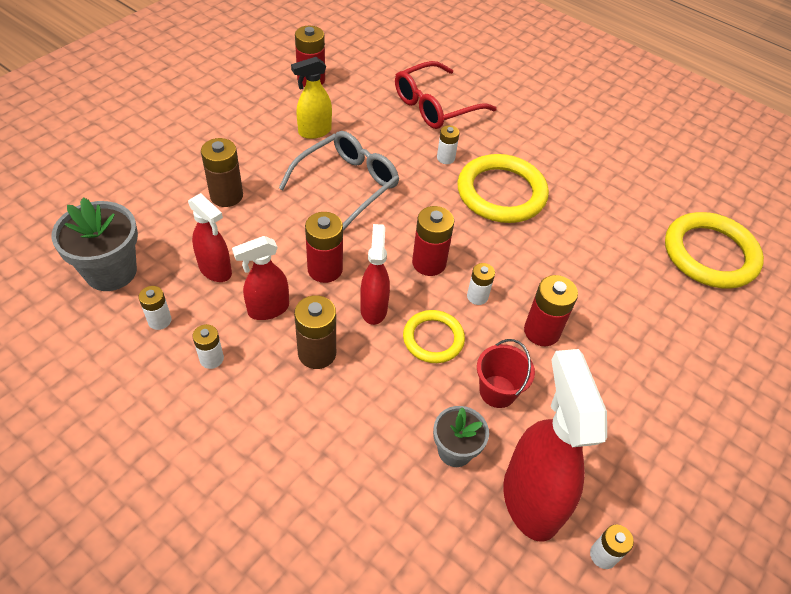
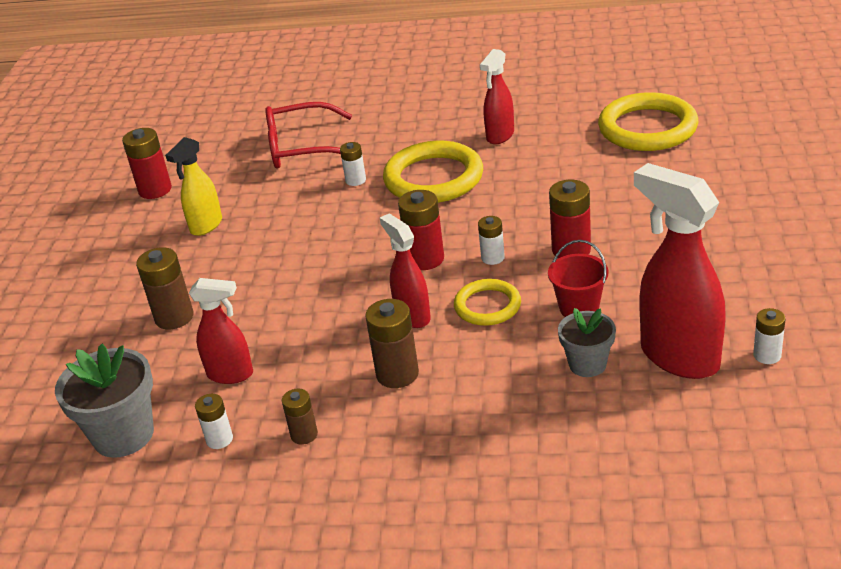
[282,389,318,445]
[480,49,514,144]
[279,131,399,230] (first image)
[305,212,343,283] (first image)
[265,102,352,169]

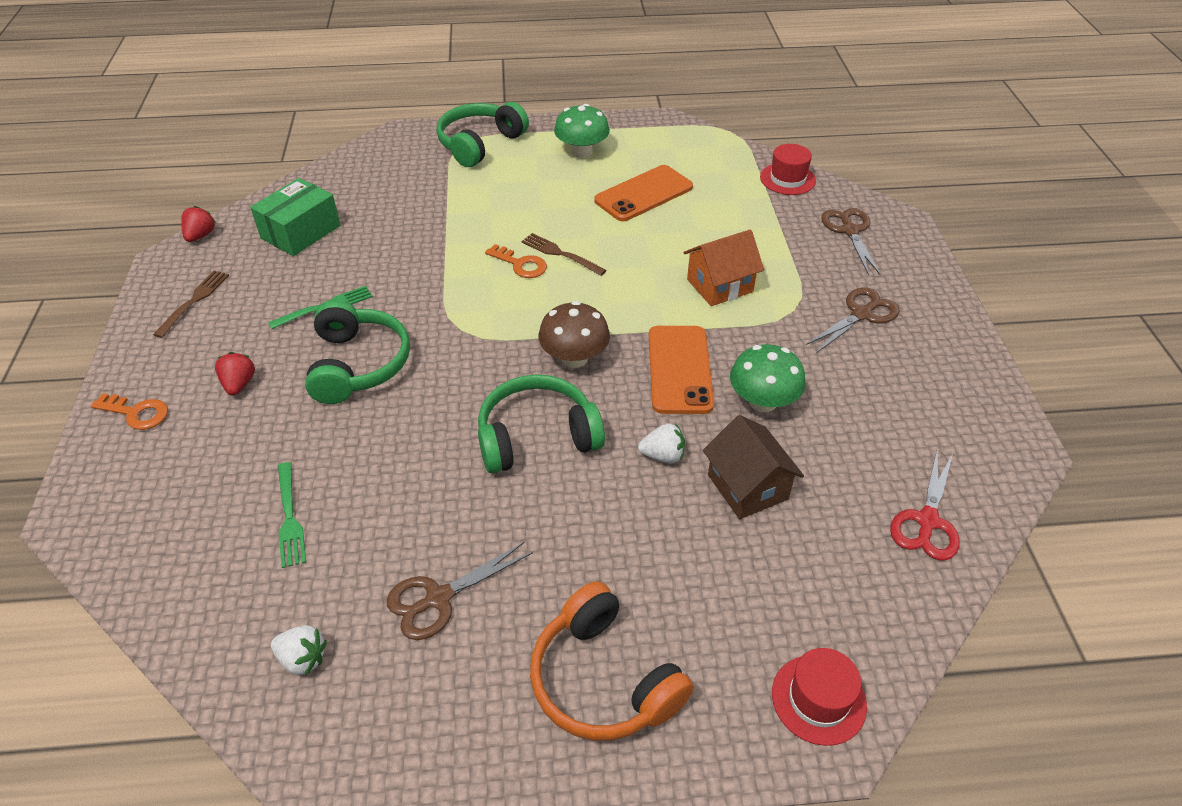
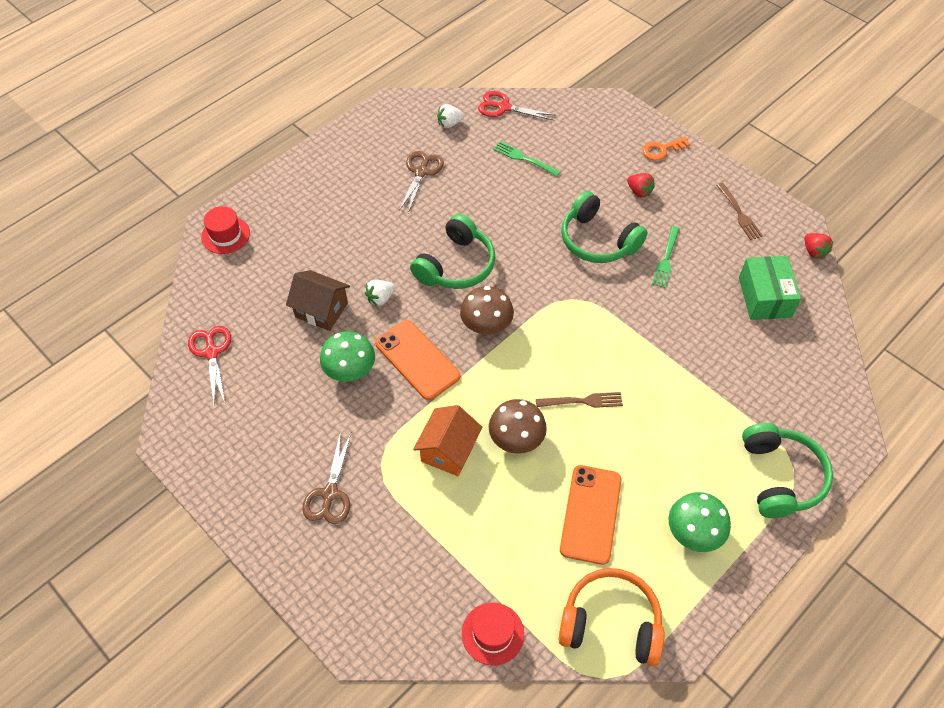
[485,244,547,278] (first image)
[558,568,665,666]
[821,208,881,275] (first image)
[478,91,557,121]
[489,399,547,454]

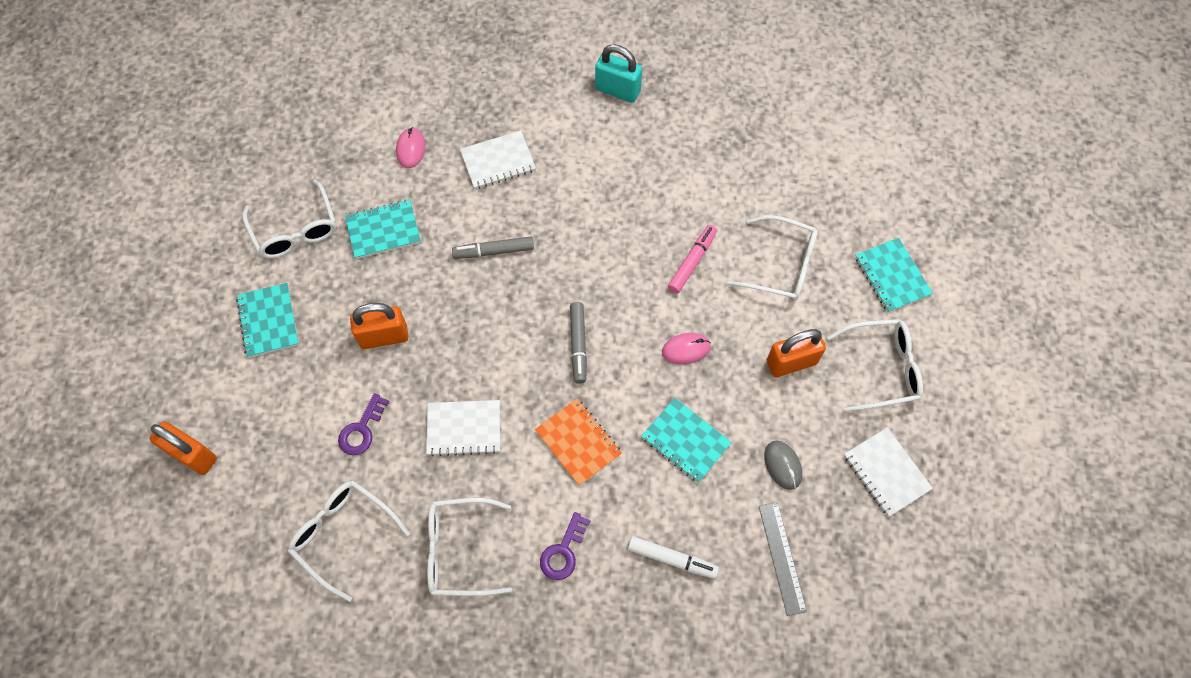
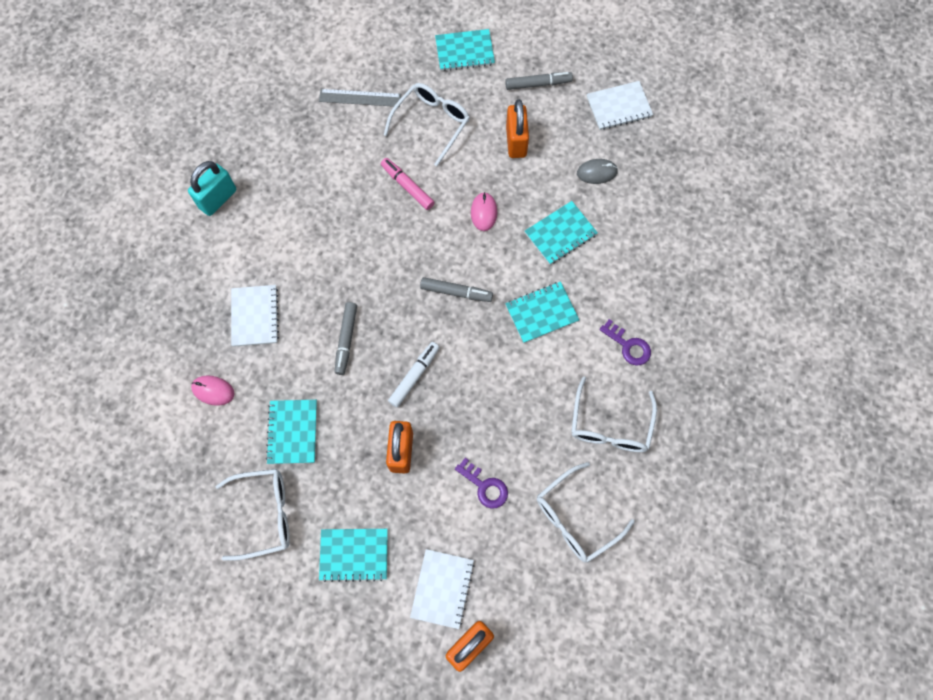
[410,549,474,629]
[505,281,579,343]
[388,342,440,408]
[319,89,401,107]
[505,72,573,90]

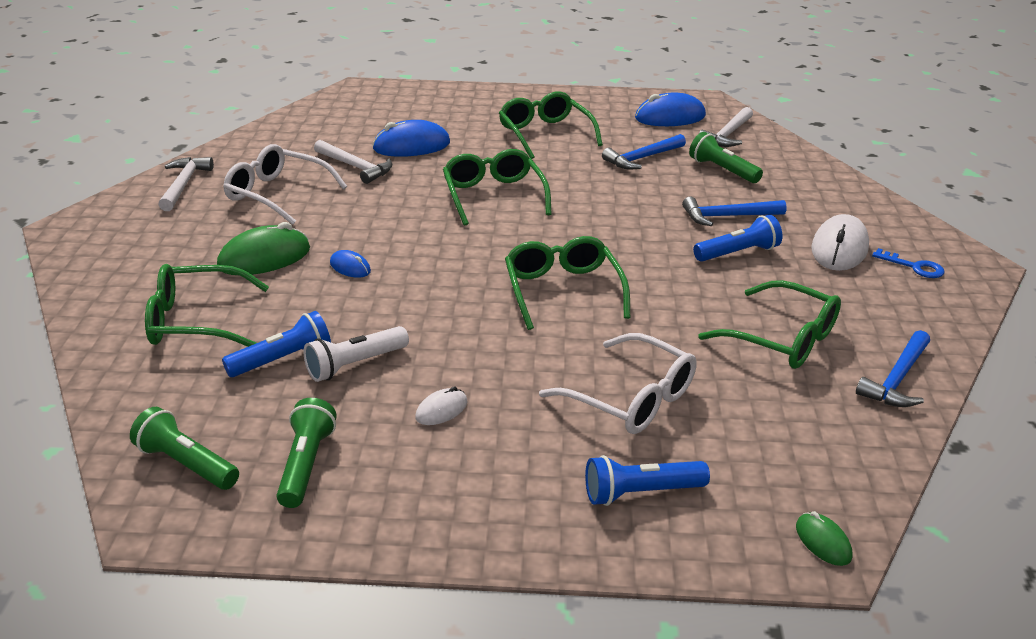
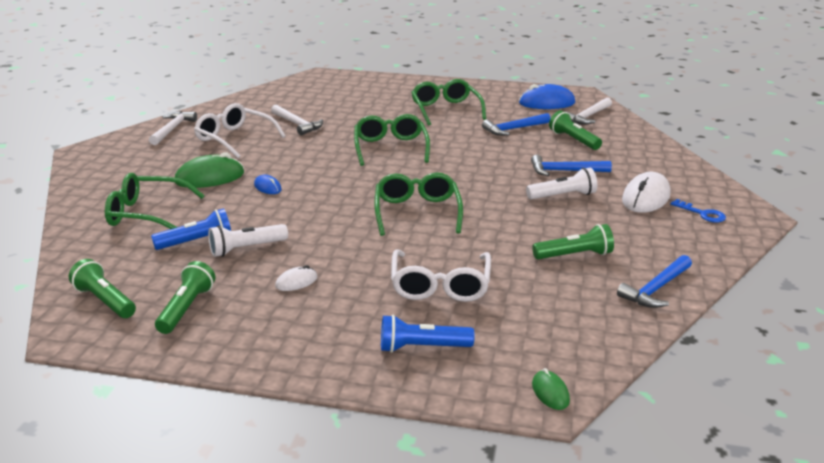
[372,120,450,157] (first image)
[391,249,491,302]
[526,168,597,199]
[532,224,614,259]

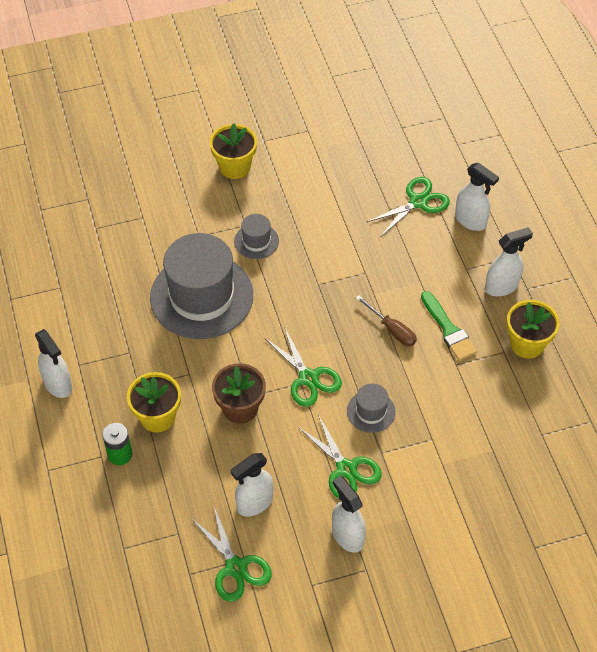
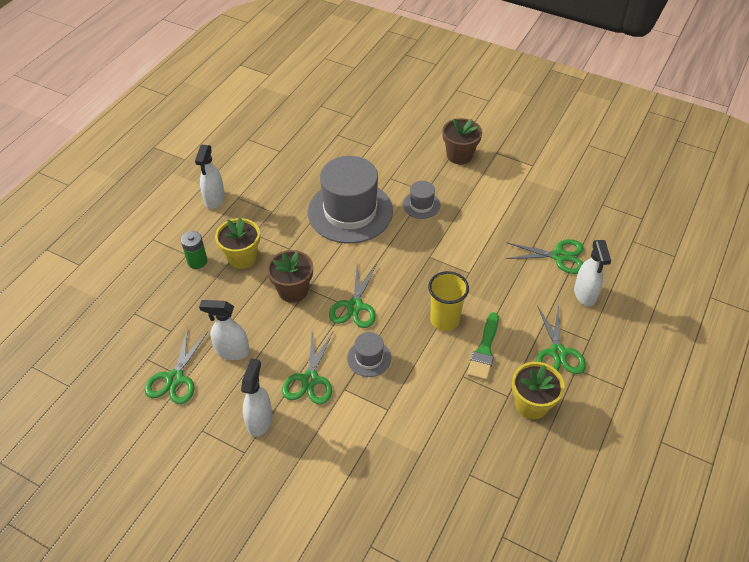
[442,118,482,165]
[428,271,469,331]
[536,305,586,374]

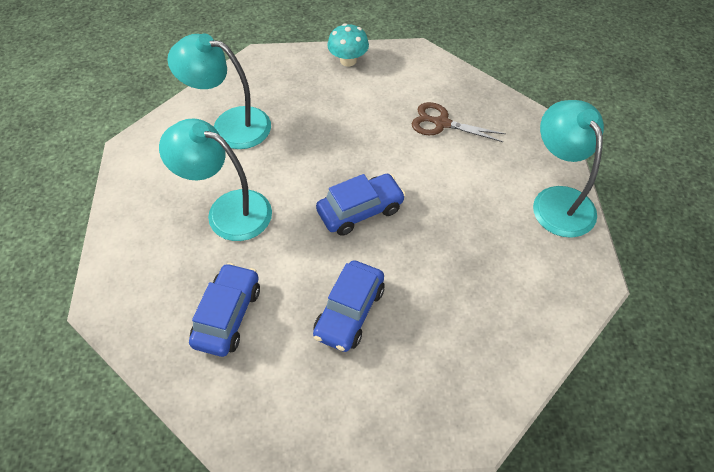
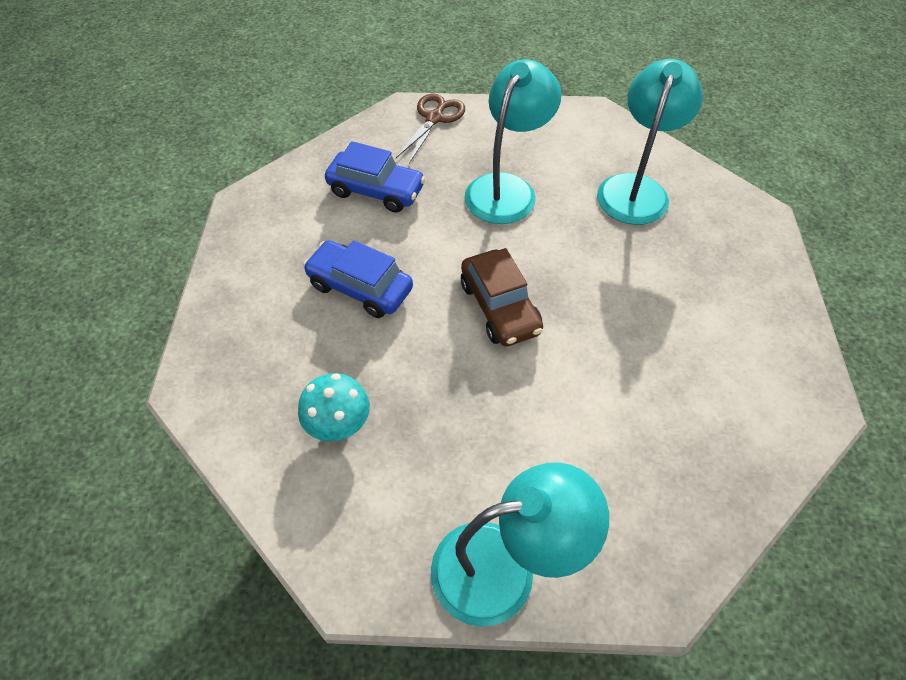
[461,248,543,346]
[298,373,370,441]
[396,94,465,163]

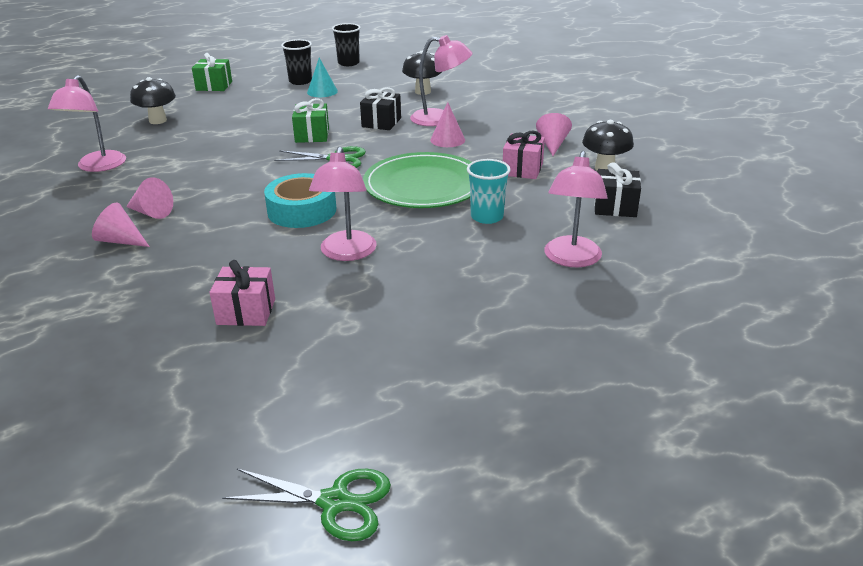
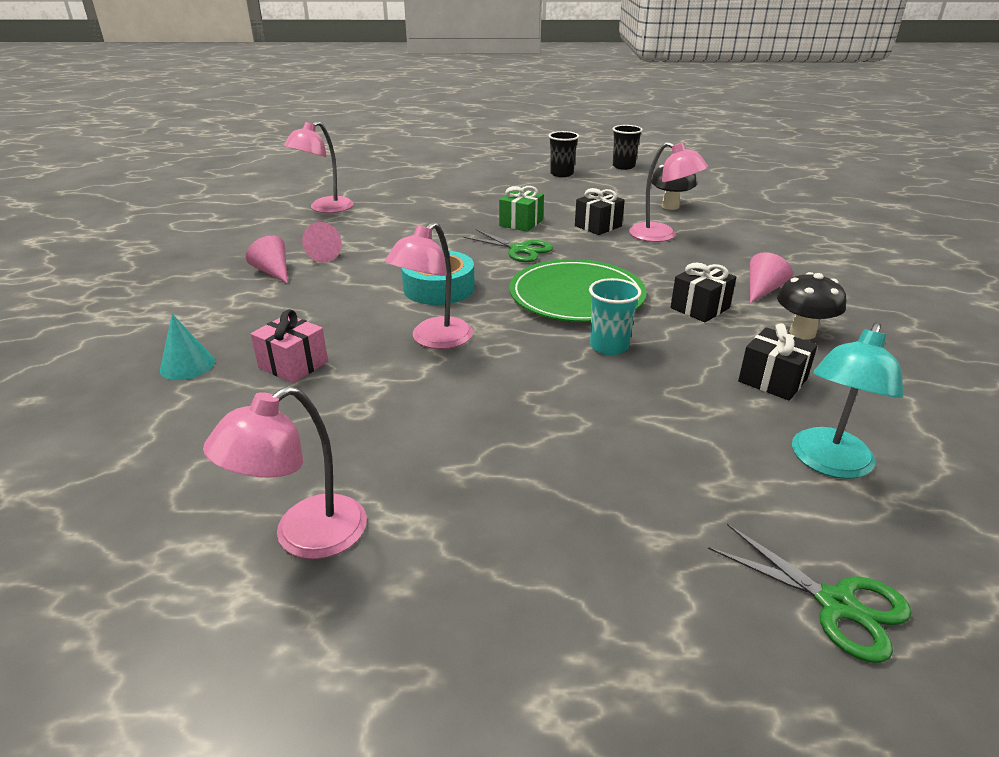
[130,77,176,124] (first image)
[192,53,232,91] (first image)
[708,524,912,663]
[160,314,215,380]
[430,102,465,147] (first image)
[670,263,736,322]
[203,386,367,559]
[792,322,903,479]

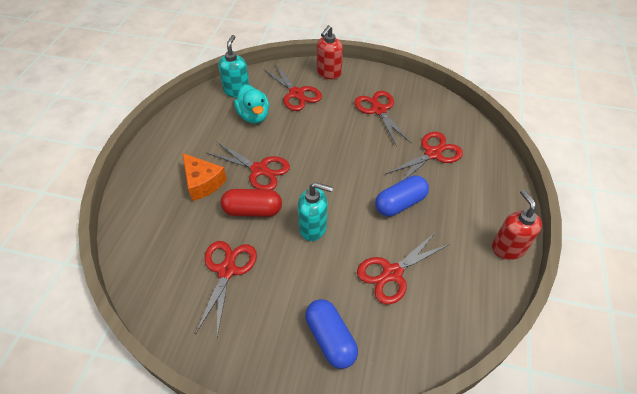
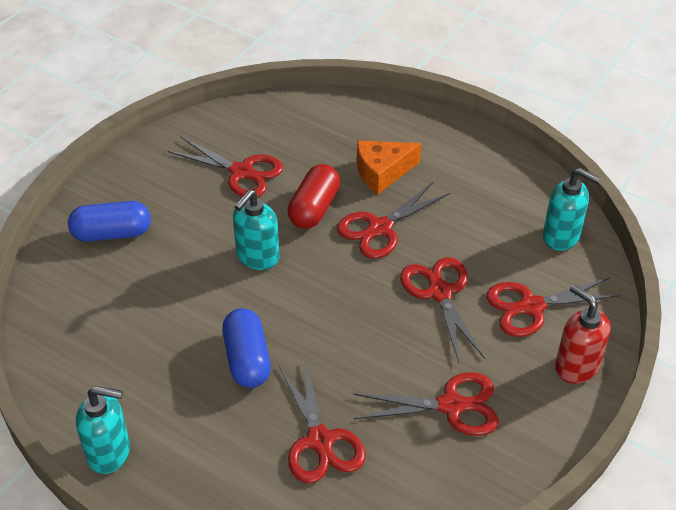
[234,84,269,124] (first image)
[400,257,485,363]
[76,386,130,474]

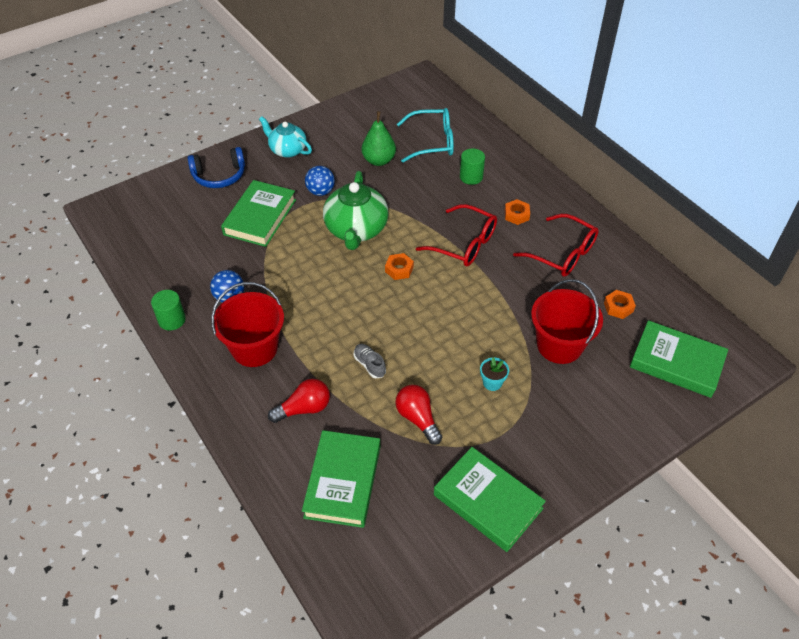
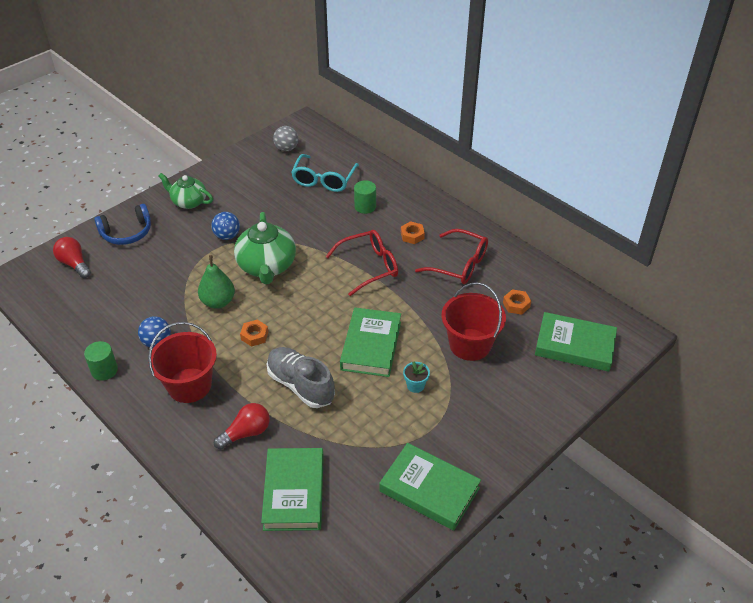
[340,307,401,377]
[158,173,213,209]
[266,347,335,408]
[198,255,235,309]
[240,320,268,347]
[53,237,91,278]
[291,154,359,192]
[326,230,398,296]
[273,126,298,151]

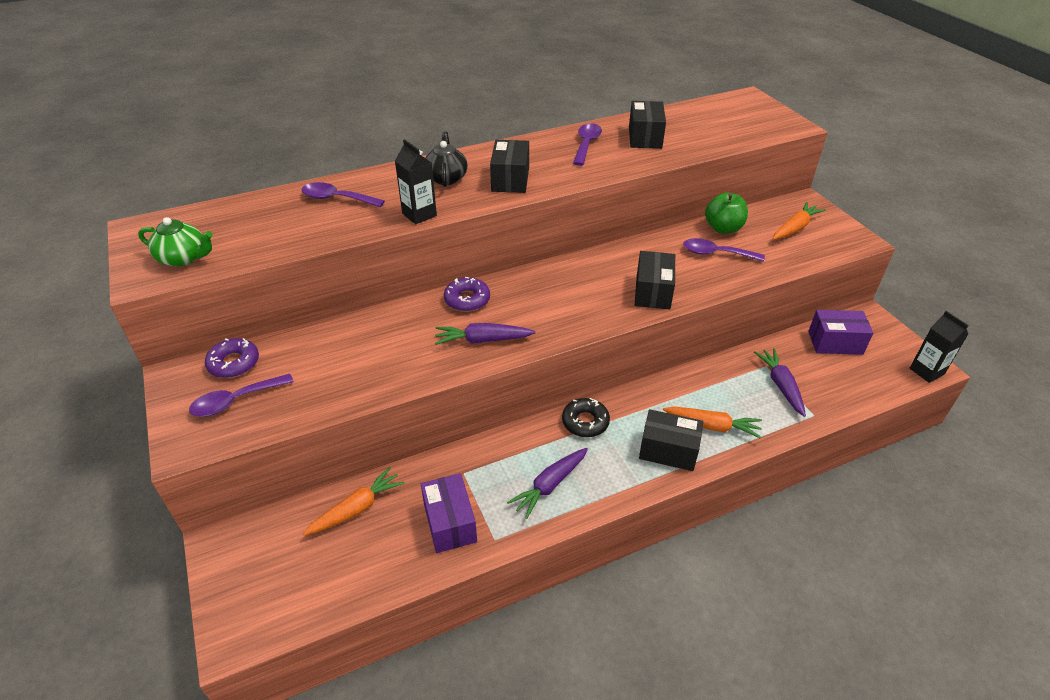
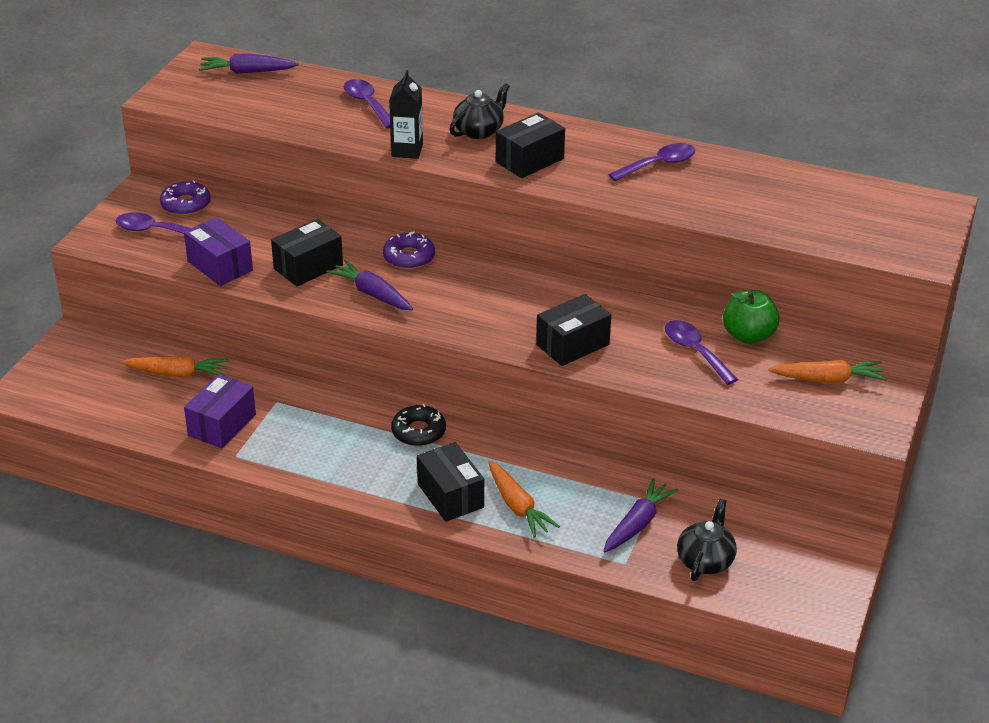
[138,217,213,267] (first image)
[199,54,299,74]
[271,219,343,286]
[184,217,253,286]
[910,311,968,383] (first image)
[677,499,737,581]

